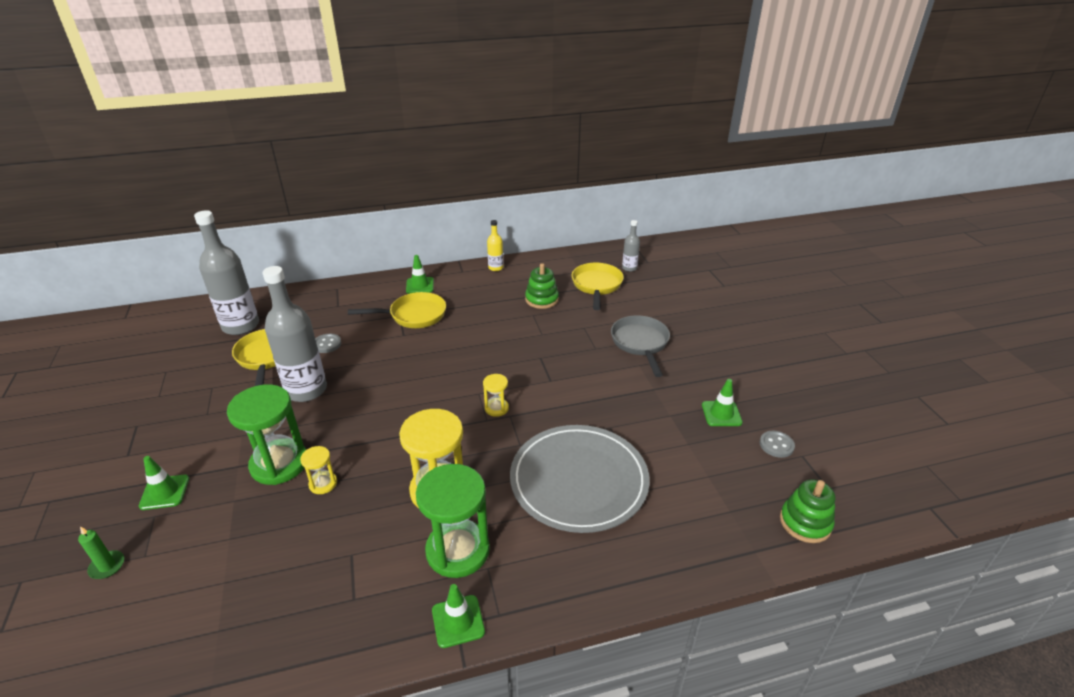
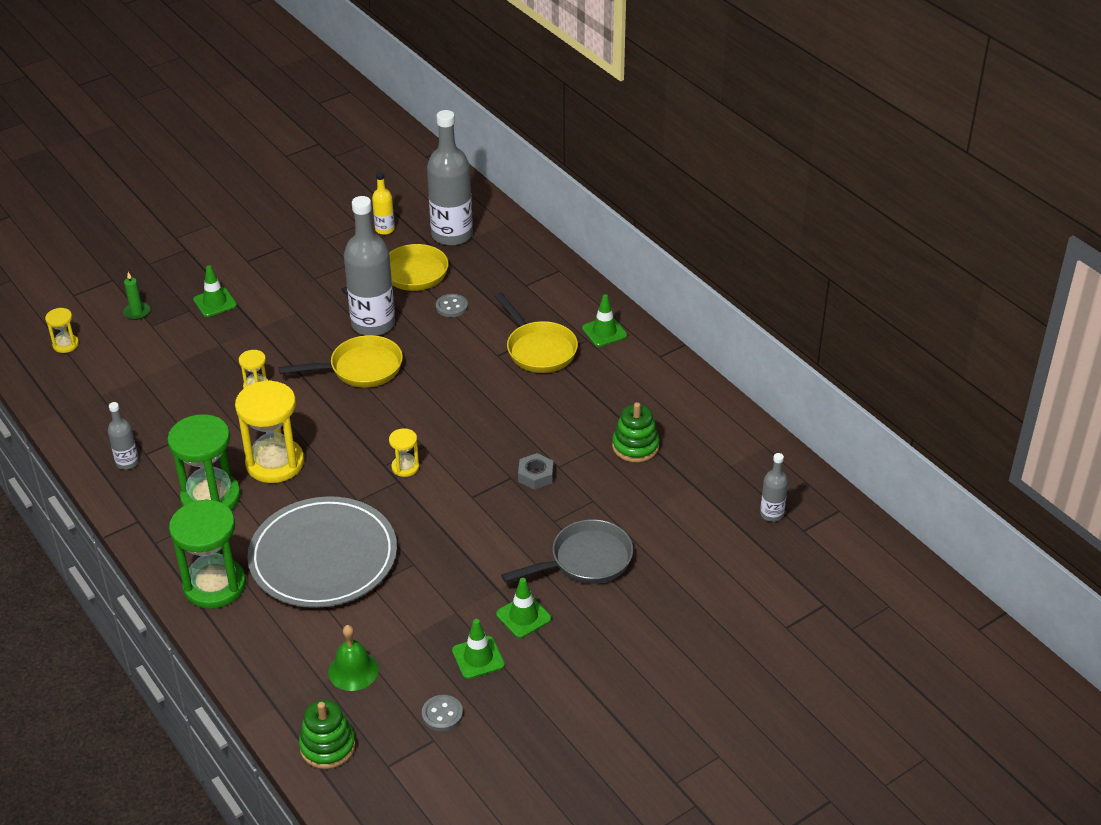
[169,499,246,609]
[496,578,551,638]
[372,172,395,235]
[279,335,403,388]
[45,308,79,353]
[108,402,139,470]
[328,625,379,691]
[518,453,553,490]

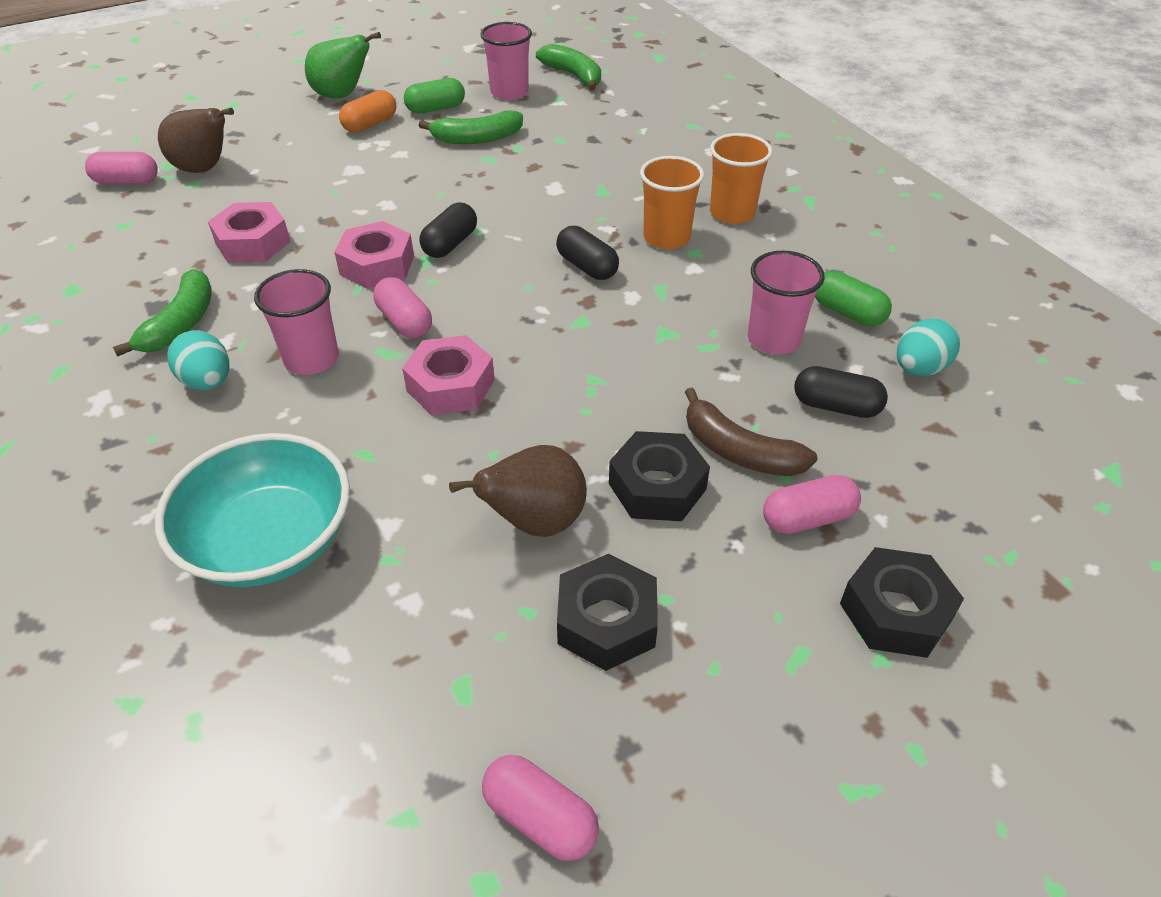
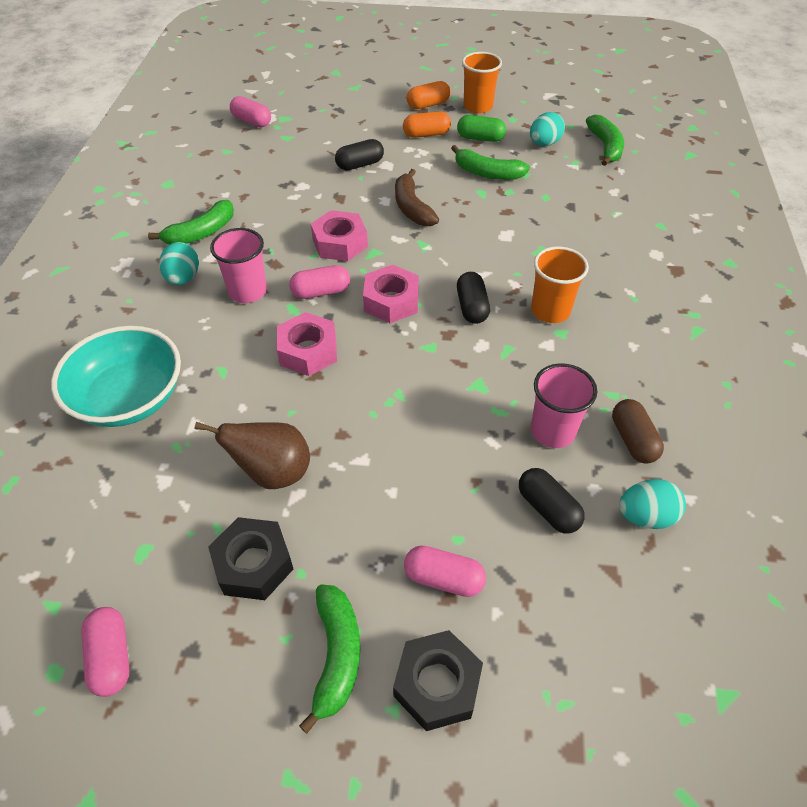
[158,108,234,173] (first image)
[363,265,419,323]
[407,81,450,109]
[289,265,350,299]
[335,139,384,171]
[530,112,565,146]
[609,431,710,521] (first image)
[395,169,439,226]
[462,52,502,114]
[612,399,664,464]
[299,584,360,734]

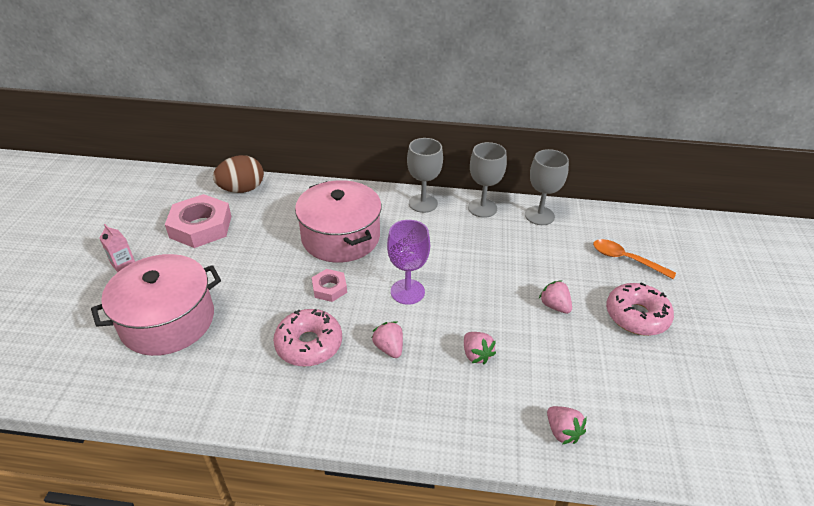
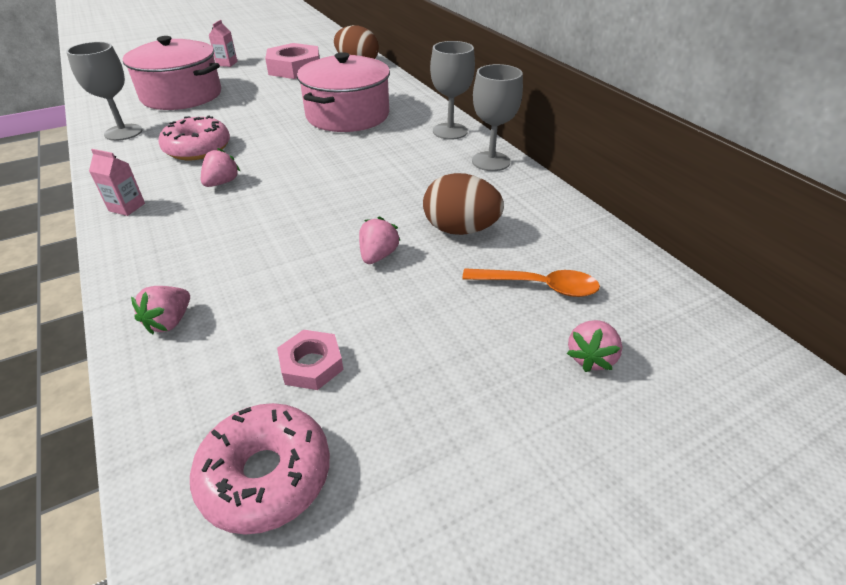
[277,330,343,390]
[387,220,430,305] (first image)
[567,320,622,372]
[66,42,142,141]
[462,268,600,297]
[190,403,330,535]
[89,149,145,216]
[423,173,504,235]

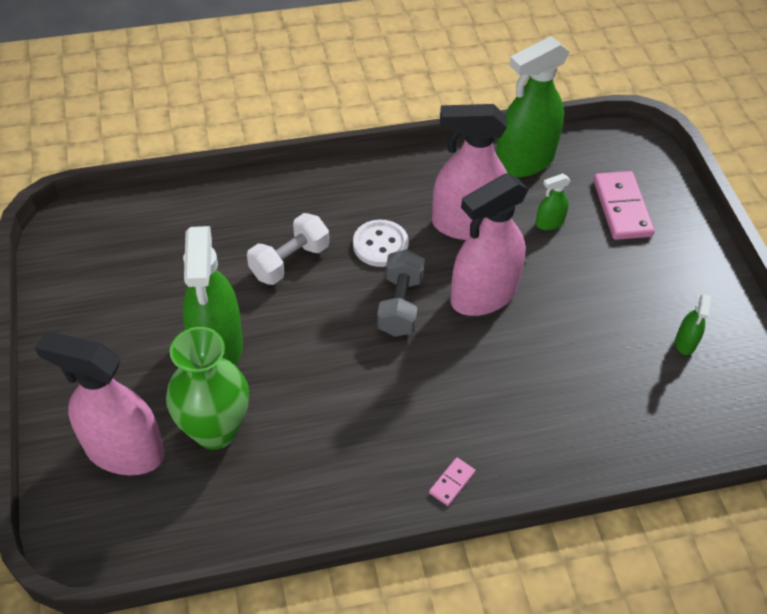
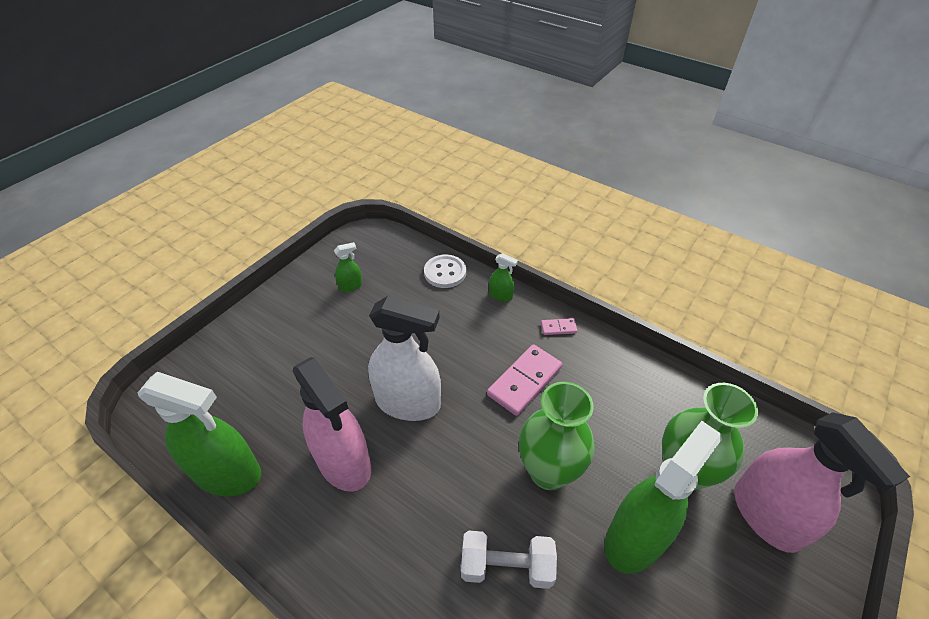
[424,255,466,288]
[377,249,425,337] (first image)
[368,296,441,421]
[489,253,518,302]
[487,344,562,416]
[519,382,595,490]

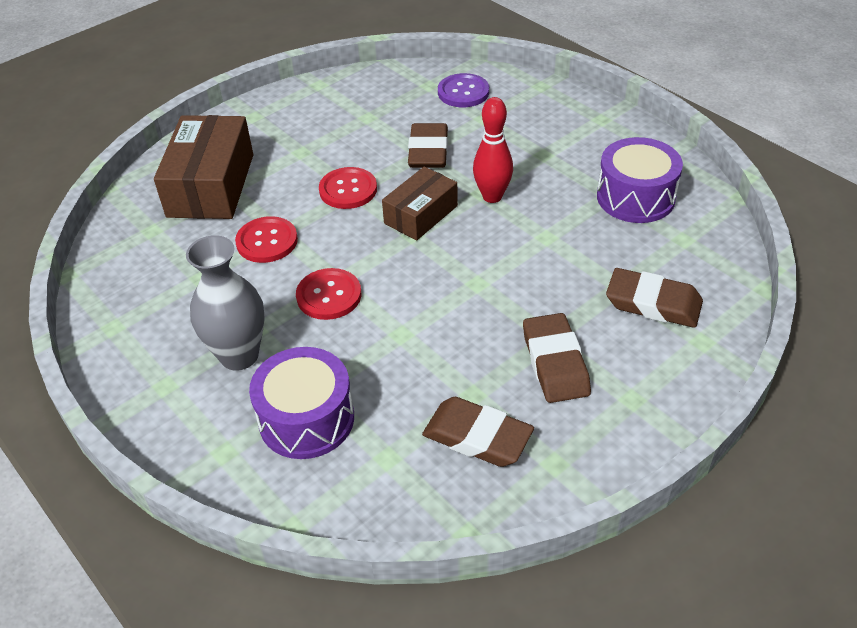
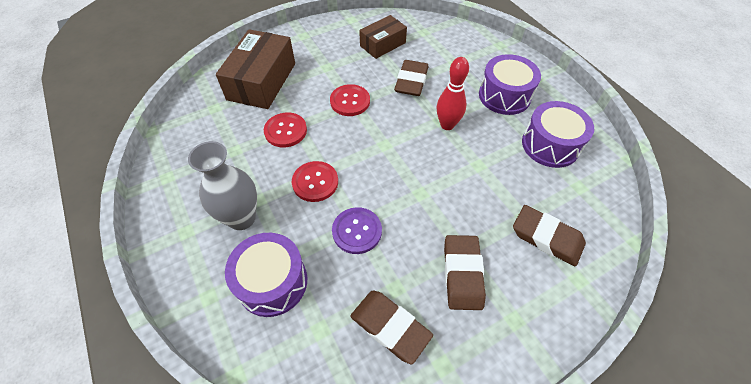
[359,15,407,59]
[332,207,382,254]
[479,54,541,115]

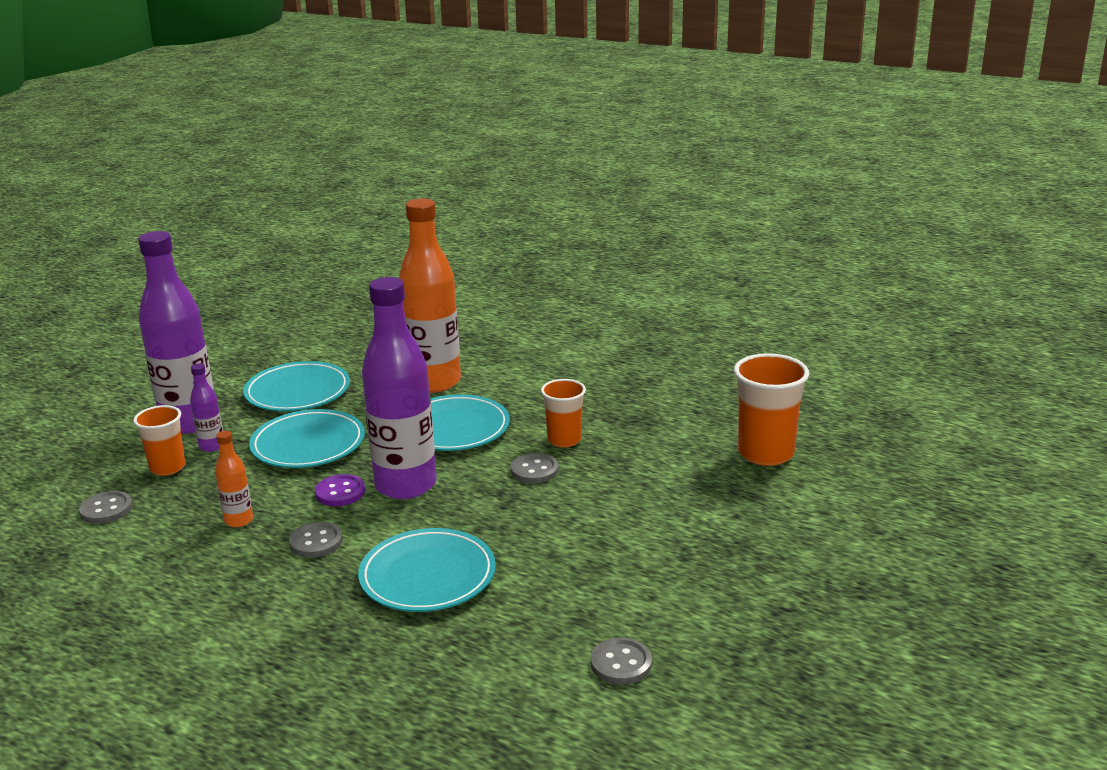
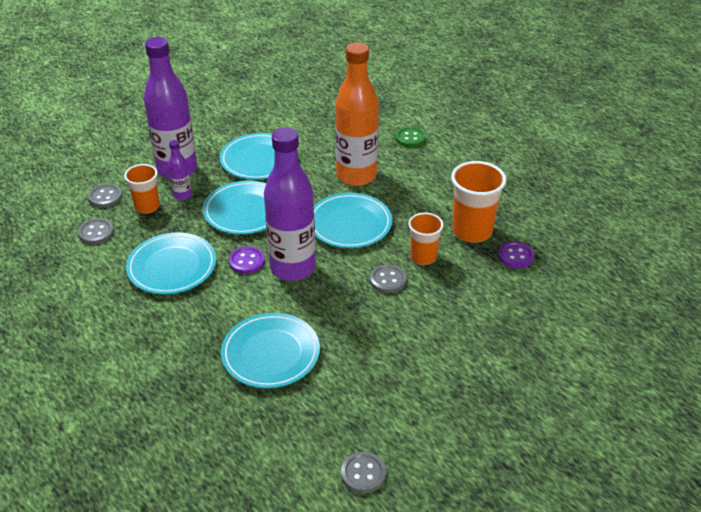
[126,233,216,294]
[88,184,122,208]
[451,161,506,243]
[396,127,426,147]
[498,241,534,268]

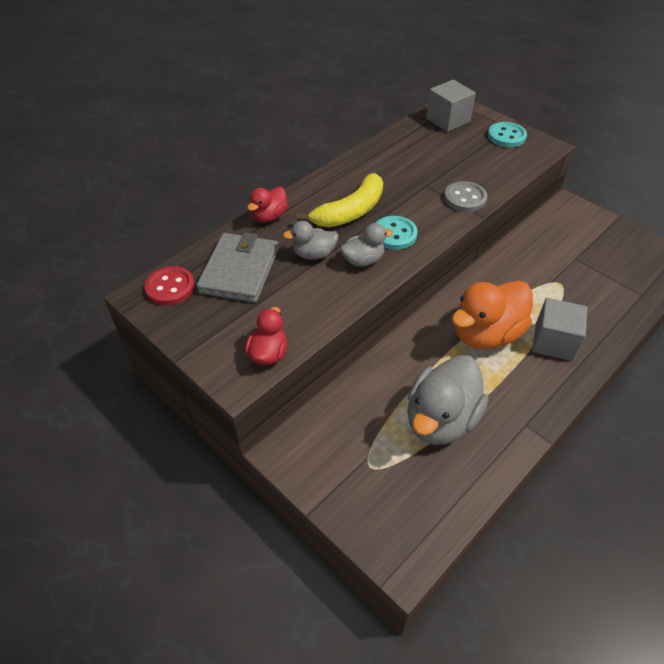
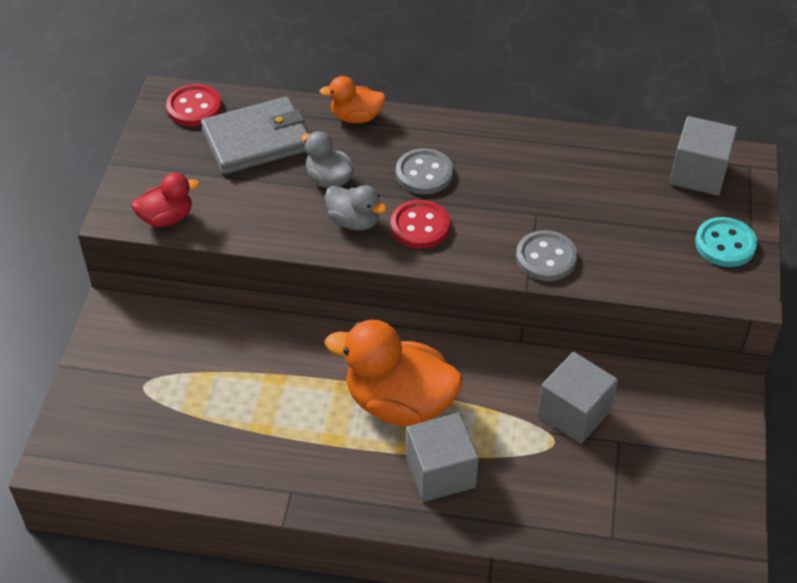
[319,76,386,123]
[396,148,453,194]
[391,200,450,249]
[407,355,489,445] (first image)
[538,352,618,444]

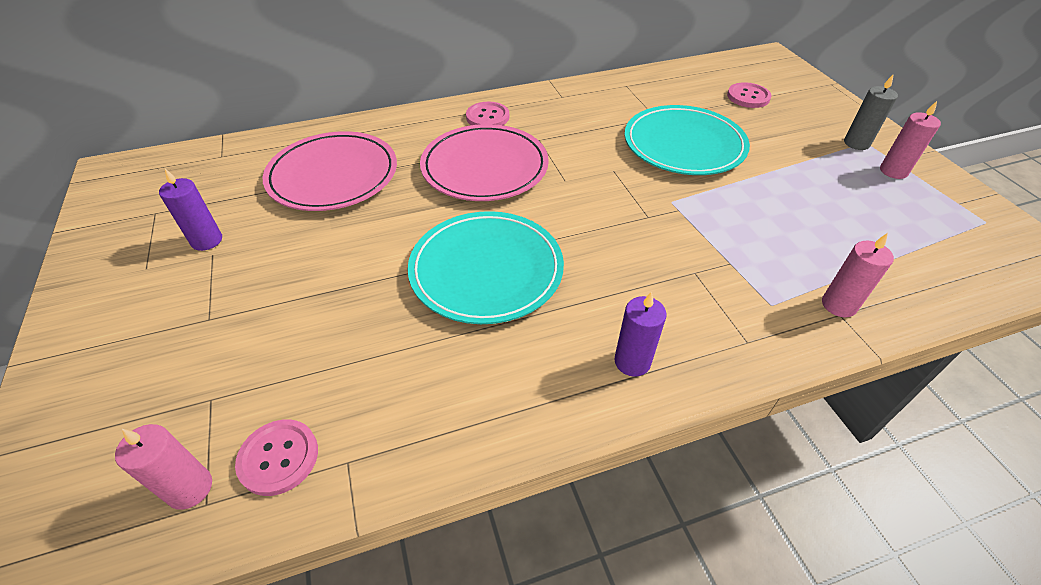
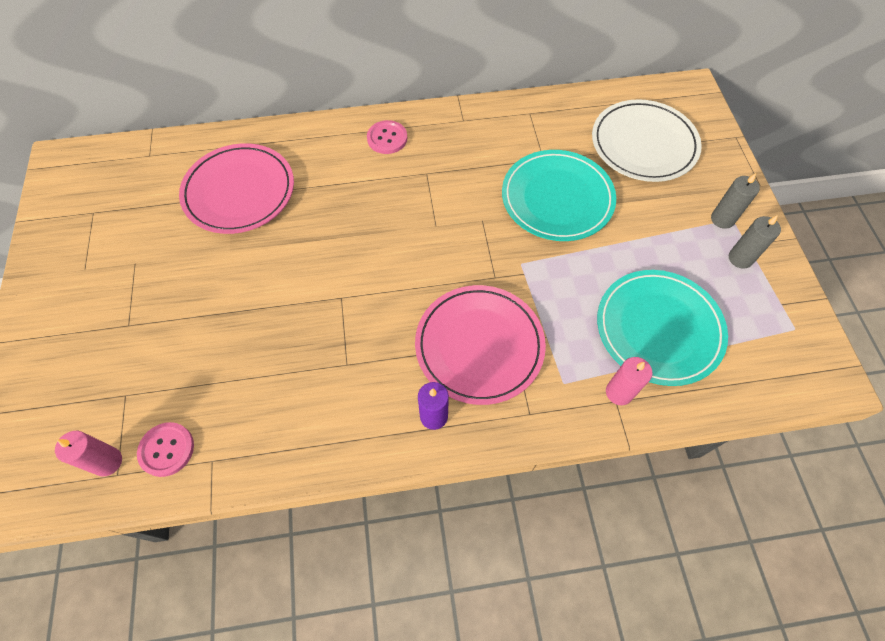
[159,169,222,251] (first image)
[597,270,728,386]
[415,285,546,405]
[592,99,702,182]
[729,215,781,269]

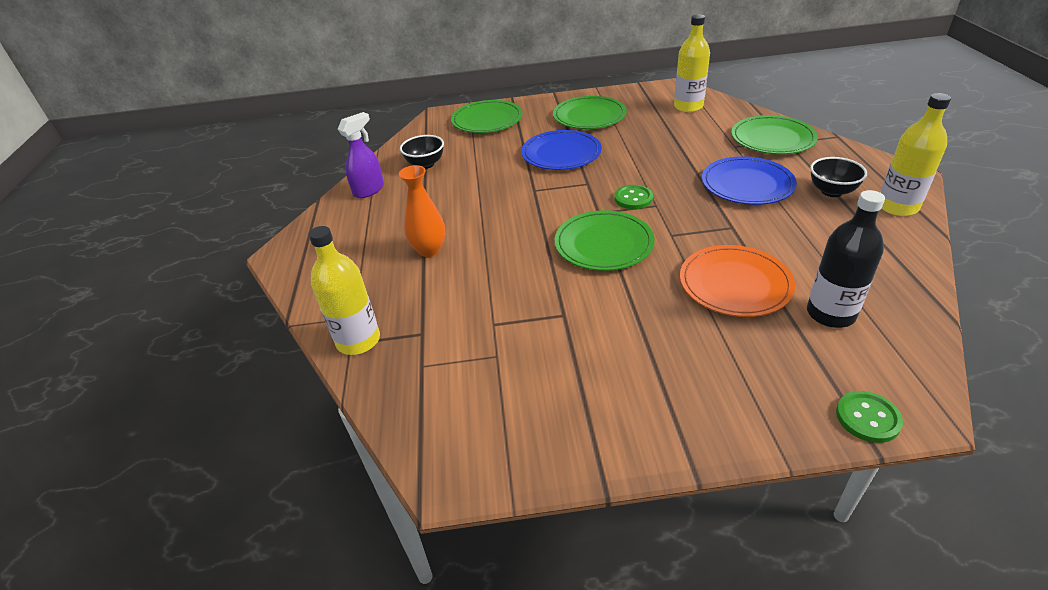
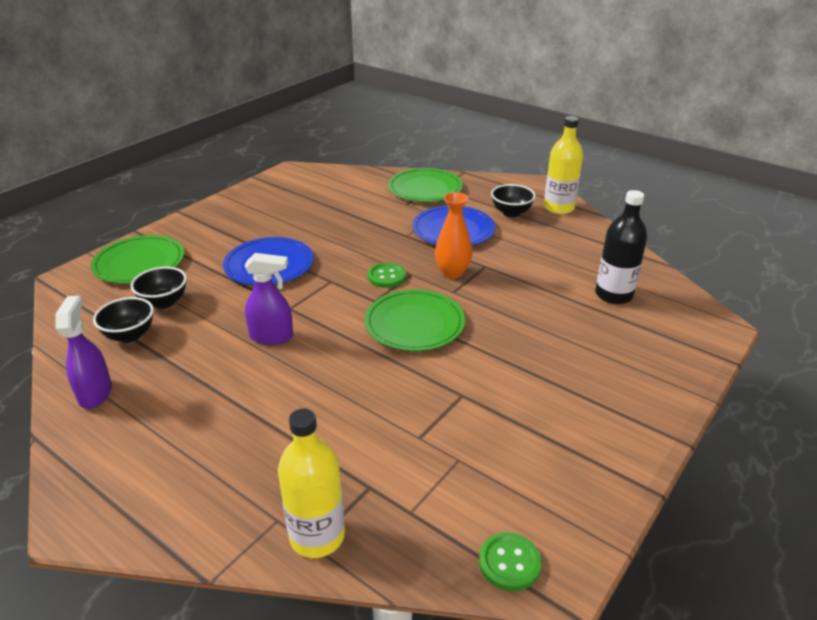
[435,192,473,279]
[553,96,627,129] (first image)
[674,14,710,112] (first image)
[680,245,795,317] (first image)
[479,532,542,591]
[131,267,187,309]
[245,253,293,345]

